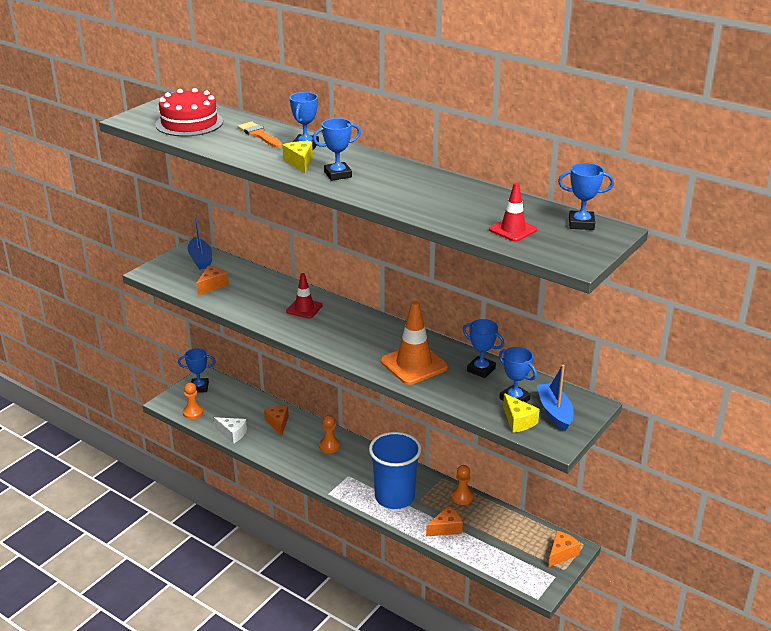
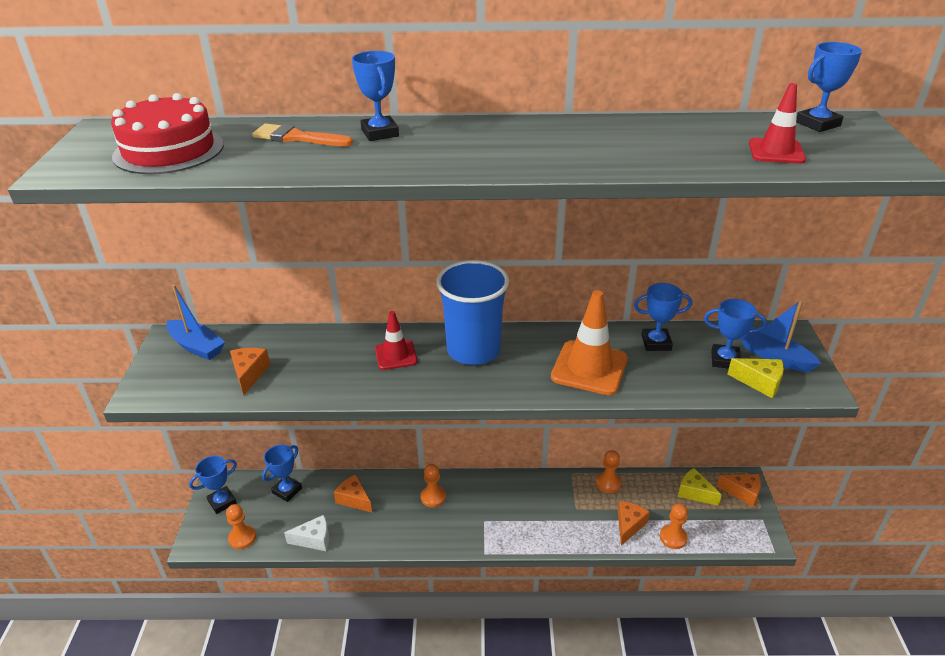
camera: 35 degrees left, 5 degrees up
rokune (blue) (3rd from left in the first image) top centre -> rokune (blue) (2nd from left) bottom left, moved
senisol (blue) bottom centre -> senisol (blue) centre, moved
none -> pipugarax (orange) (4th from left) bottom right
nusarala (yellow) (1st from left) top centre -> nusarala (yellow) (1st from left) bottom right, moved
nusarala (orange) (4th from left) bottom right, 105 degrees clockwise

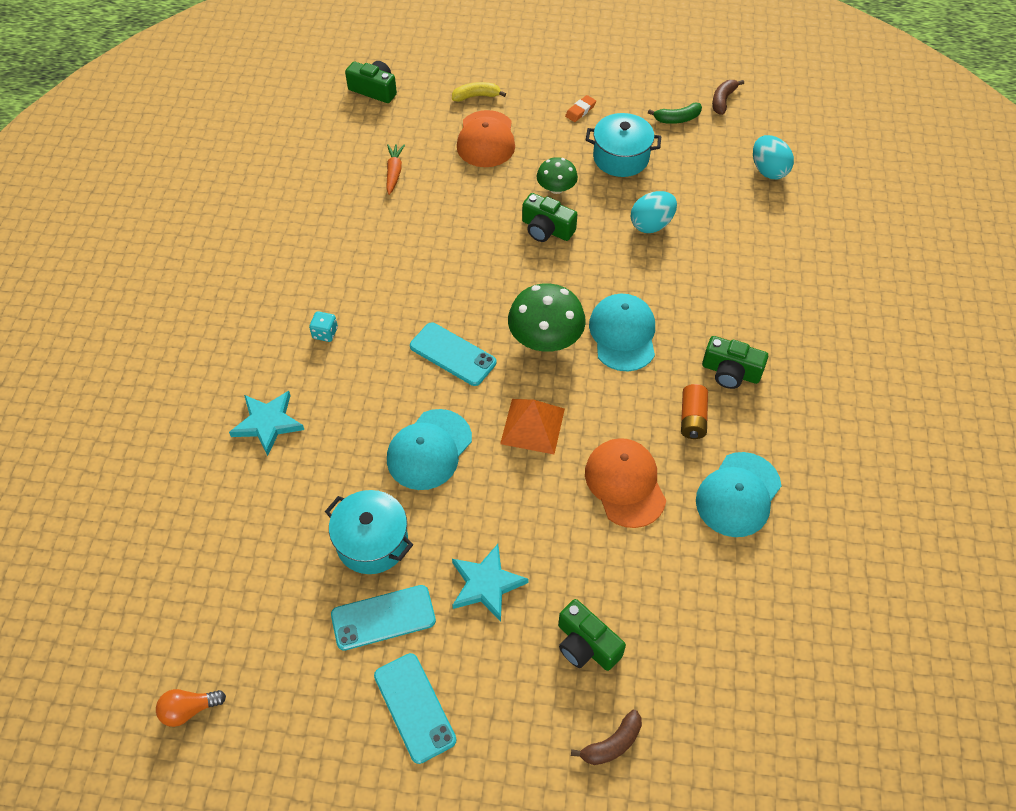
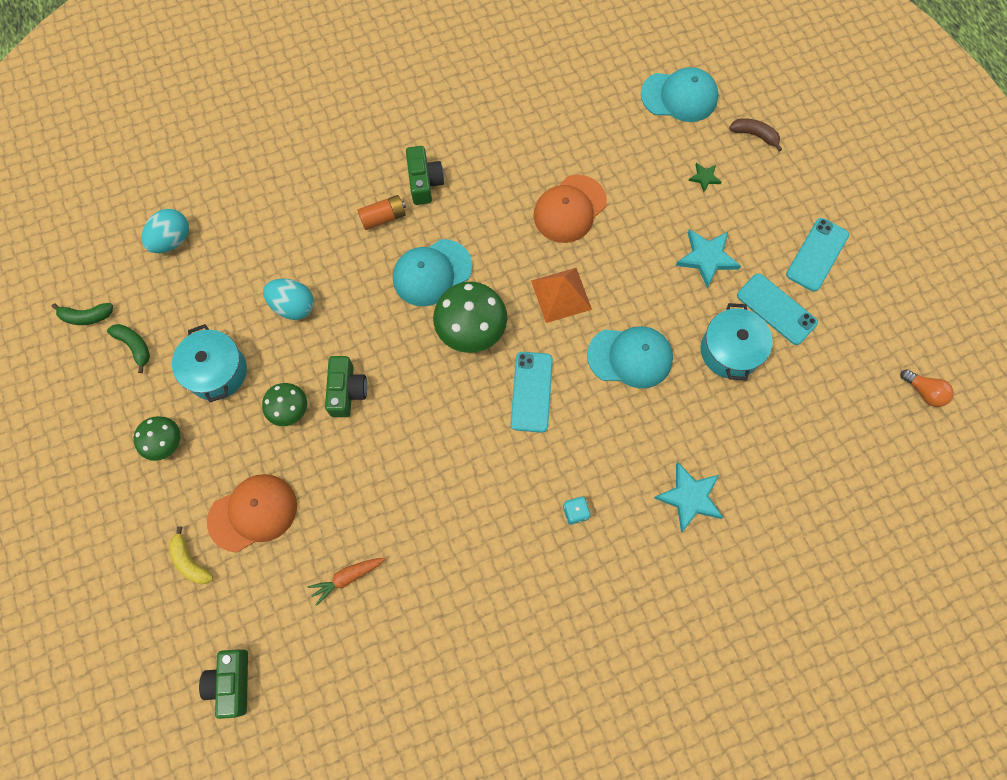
camera: 120 degrees left, 15 degrees up
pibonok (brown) (2nd from left) top right -> pibonok (green) (1st from left) middle left
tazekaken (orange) top centre -> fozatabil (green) (1st from left) middle left
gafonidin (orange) middle right -> gafonidin (orange) top centre, moved
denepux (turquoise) (3rd from left) middle right -> denepux (turquoise) (3rd from left) top right, moved
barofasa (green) (3rd from left) bottom centre -> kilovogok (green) top right

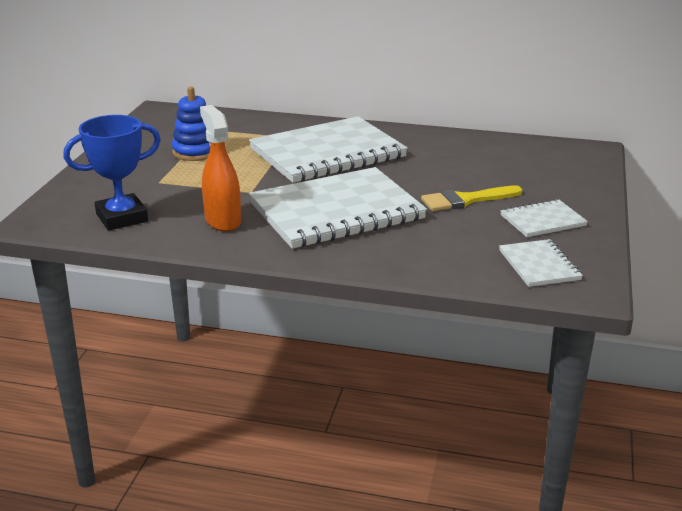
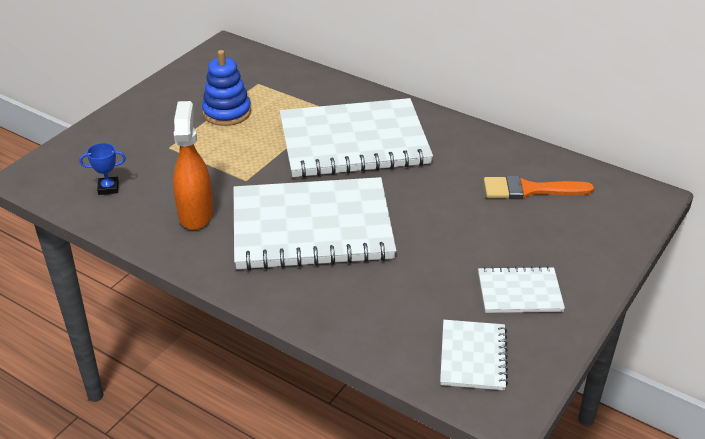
camera: 20 degrees right, 10 degrees up
rokune (blue) middle left, x0.47
none -> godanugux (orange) middle right
godanugux (yellow) middle right -> none

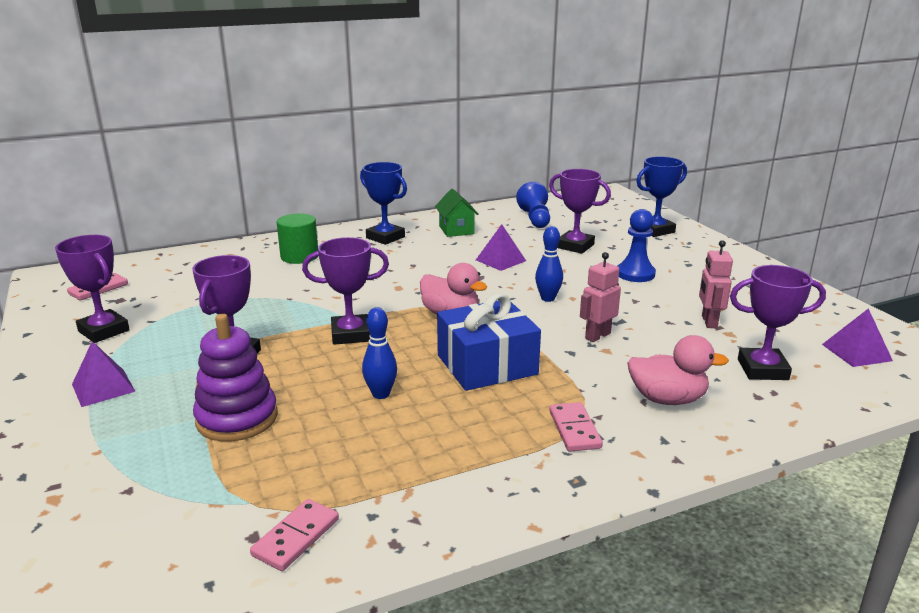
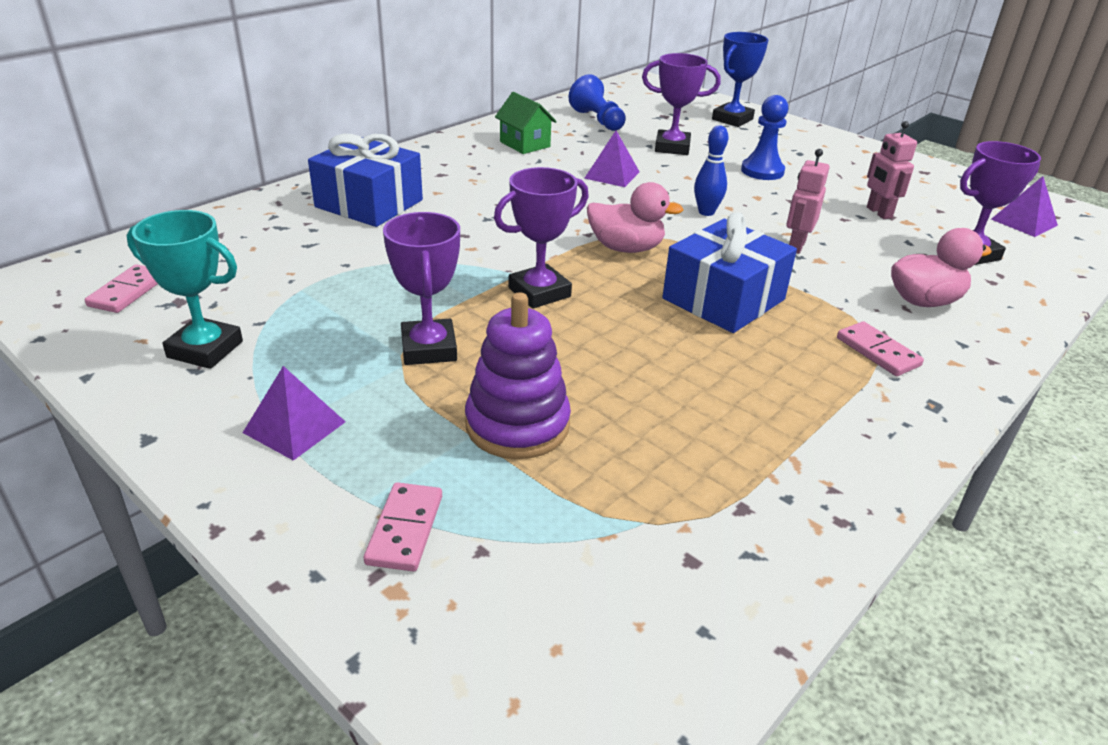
camera: 25 degrees left, 10 degrees up
rokune (purple) (1st from left) middle left -> rokune (turquoise) middle left
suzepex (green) middle left -> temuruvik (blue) (1st from left) top left
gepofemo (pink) (2nd from left) bottom left -> gepofemo (pink) (2nd from left) bottom centre, moved
rokune (blue) (1st from left) top centre -> none
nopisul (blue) (1st from left) centre -> none

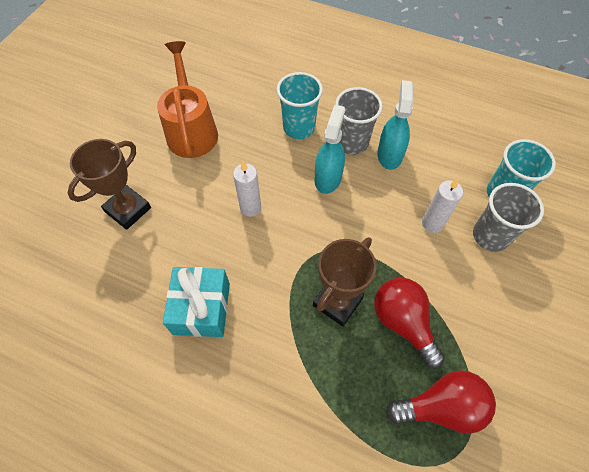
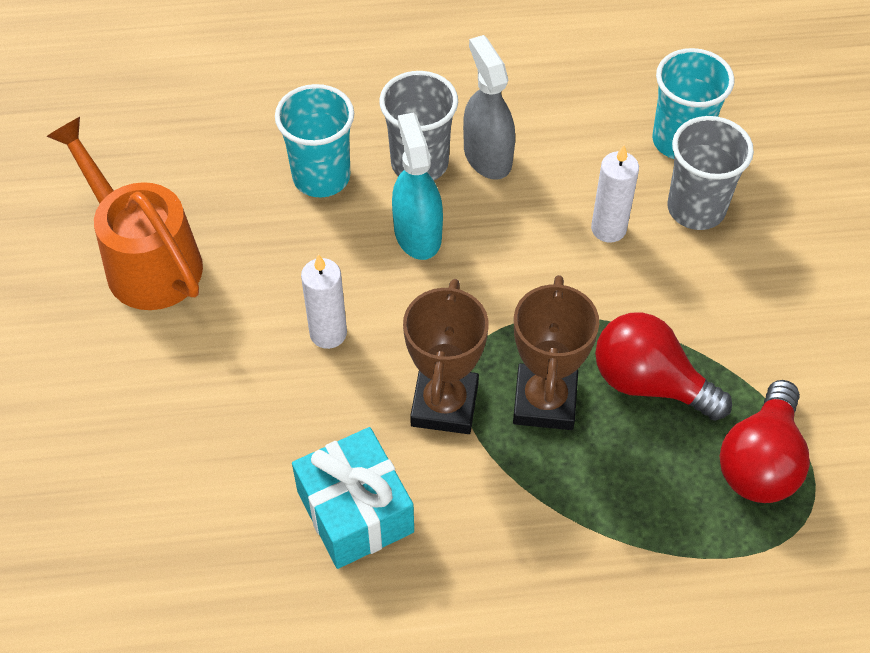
camera: 30 degrees left, 5 degrees down
rokune (brown) (1st from left) middle left -> rokune (brown) (1st from left) centre, moved
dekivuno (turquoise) (2nd from left) top right -> dekivuno (grey) top centre
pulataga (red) (2nd from left) bottom right, 150 degrees clockwise

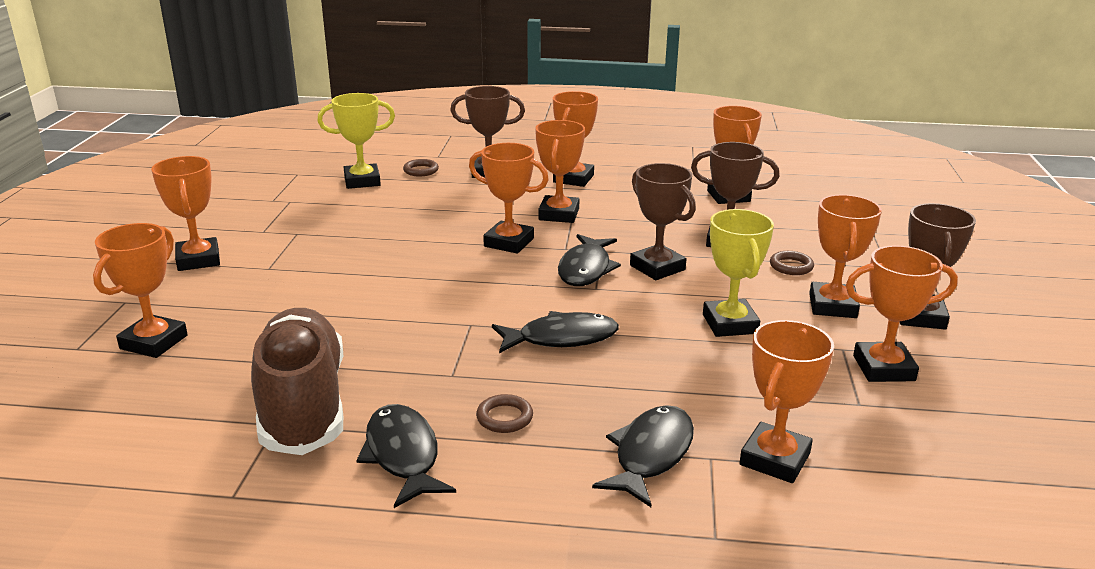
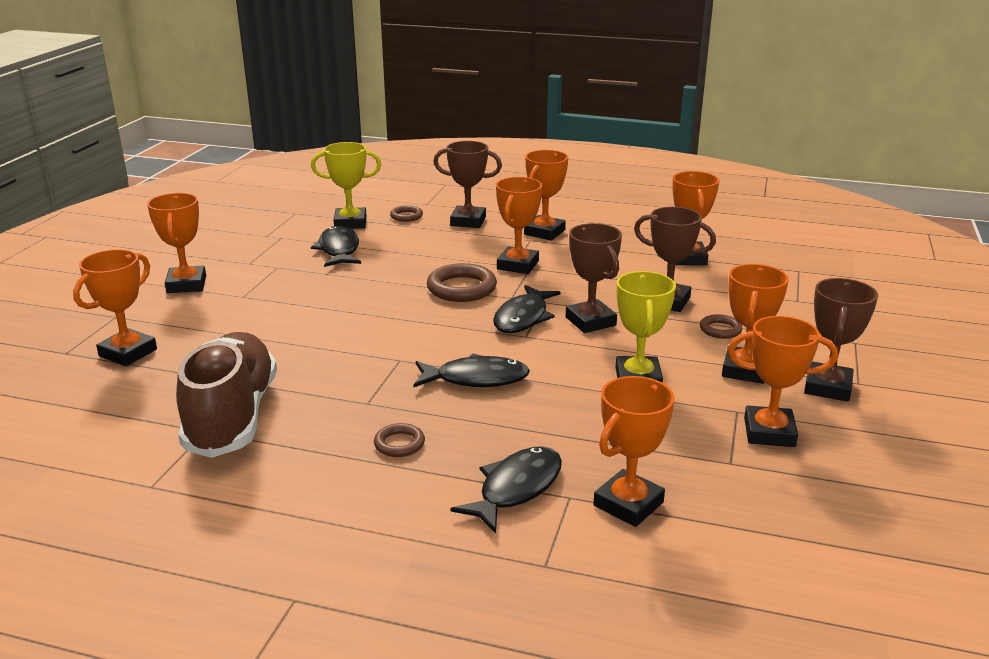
camera: 10 degrees right, 0 degrees up
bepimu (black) (1st from left) bottom centre -> bepimu (black) (1st from left) centre, moved
rokune (orange) (3rd from left) centre -> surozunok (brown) (3rd from left) centre

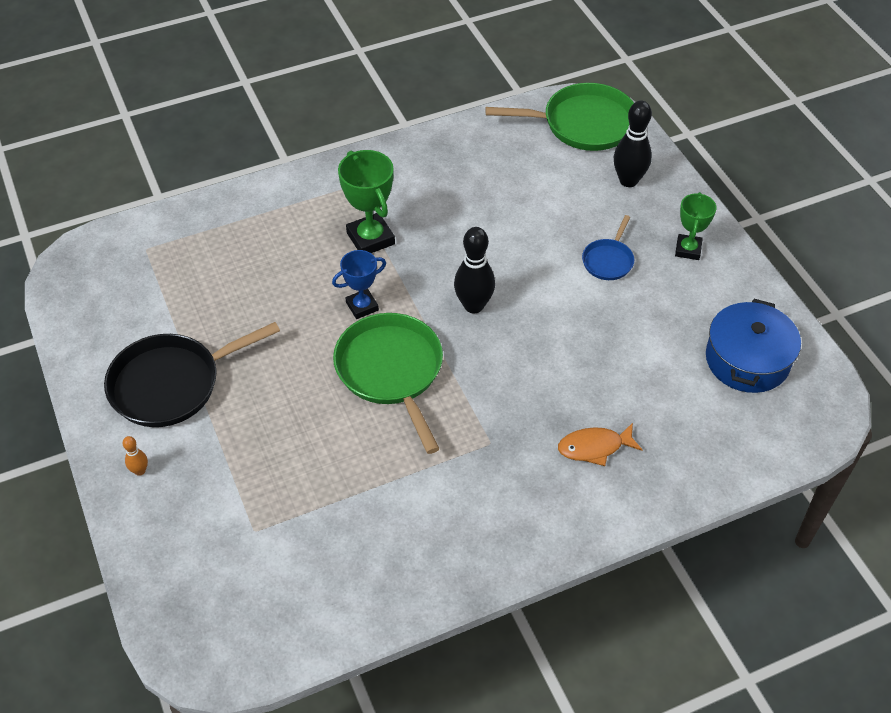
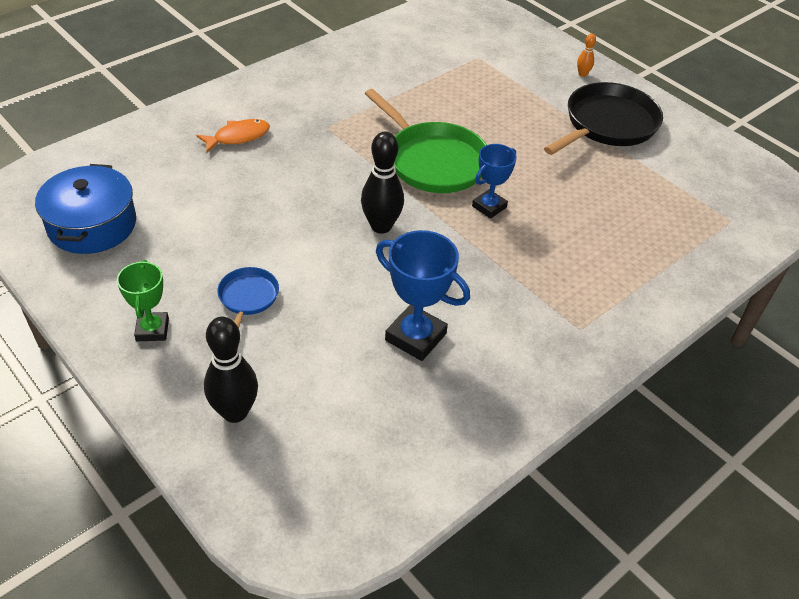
camera: 160 degrees right, 5 degrees down
none -> rokune (blue) (1st from left) centre
rokune (green) (1st from left) top centre -> none
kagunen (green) (2nd from left) top centre -> none

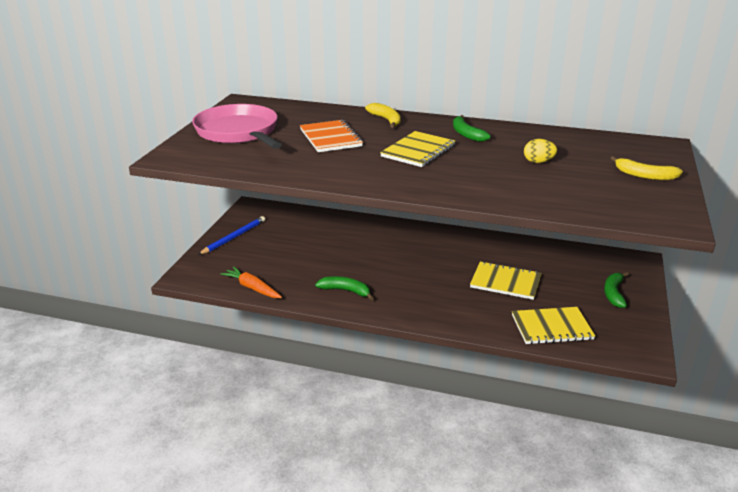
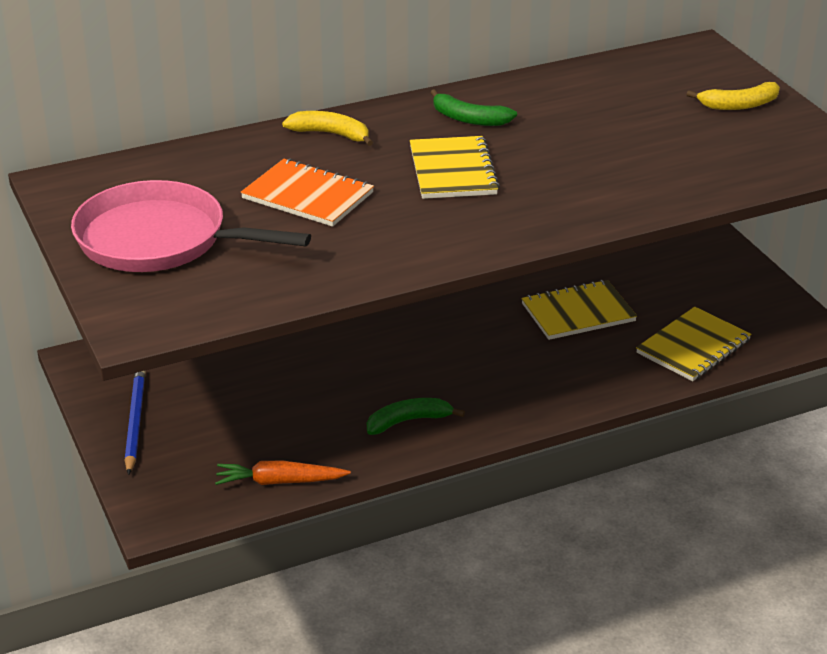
camera: 40 degrees left, 5 degrees up
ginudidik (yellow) top right -> none
pibonok (green) (3rd from left) middle right -> none

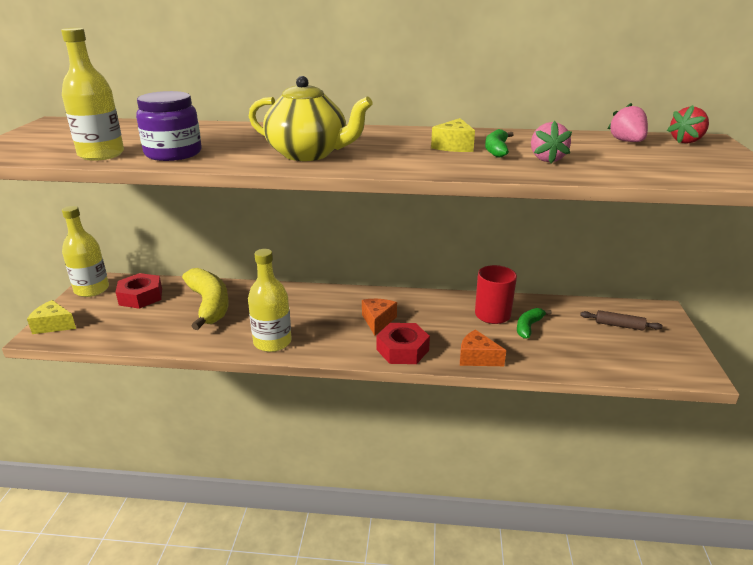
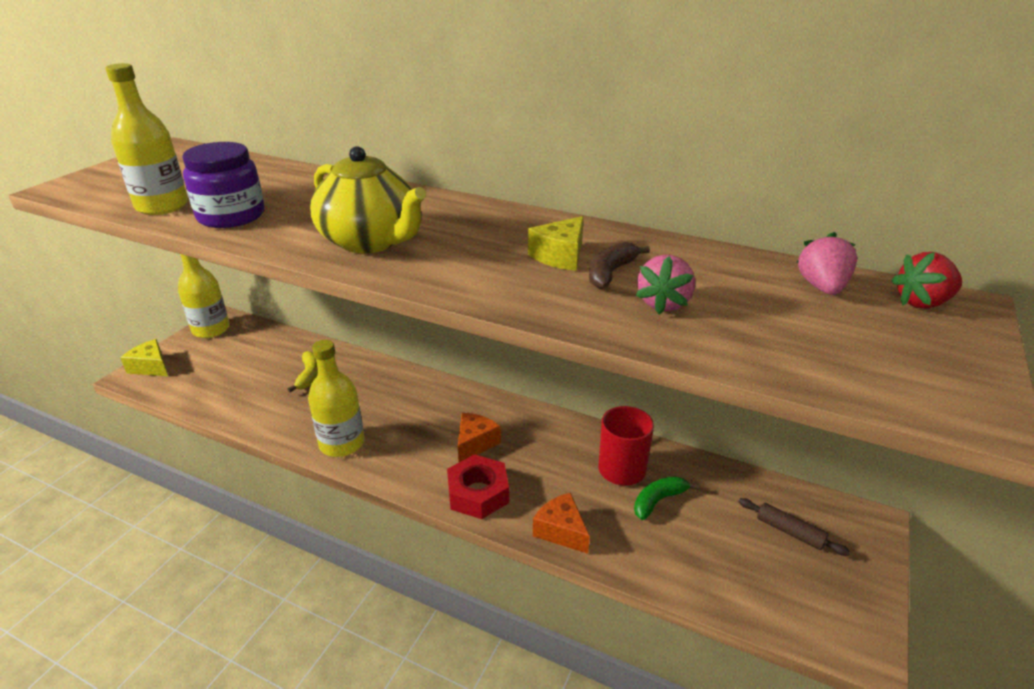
camera: 20 degrees right, 5 degrees up
pibonok (yellow) middle left, x0.51
pibonok (green) (1st from left) top centre -> pibonok (brown) centre
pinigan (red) (1st from left) middle left -> none

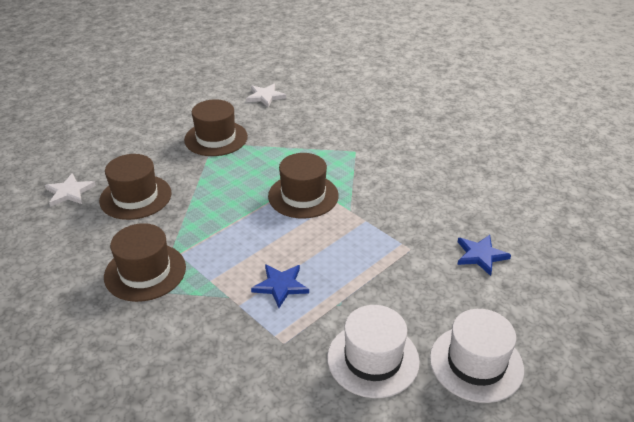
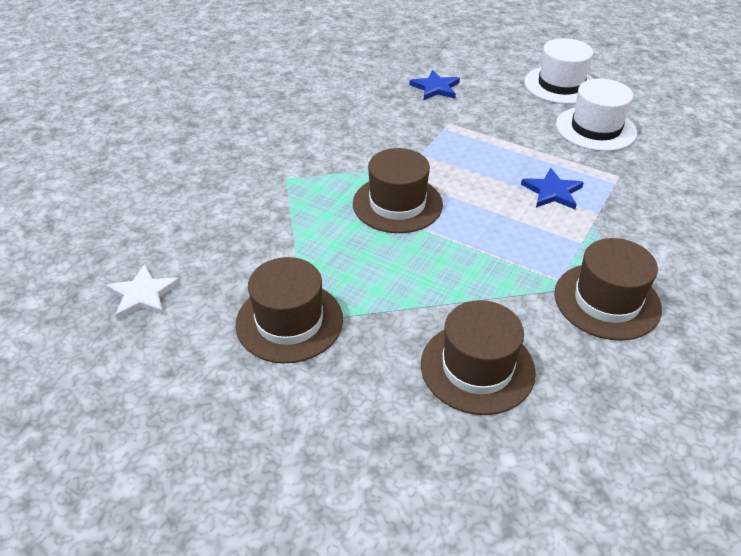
camera: 105 degrees left, 5 degrees up
kilovogok (white) (1st from left) middle left -> none

